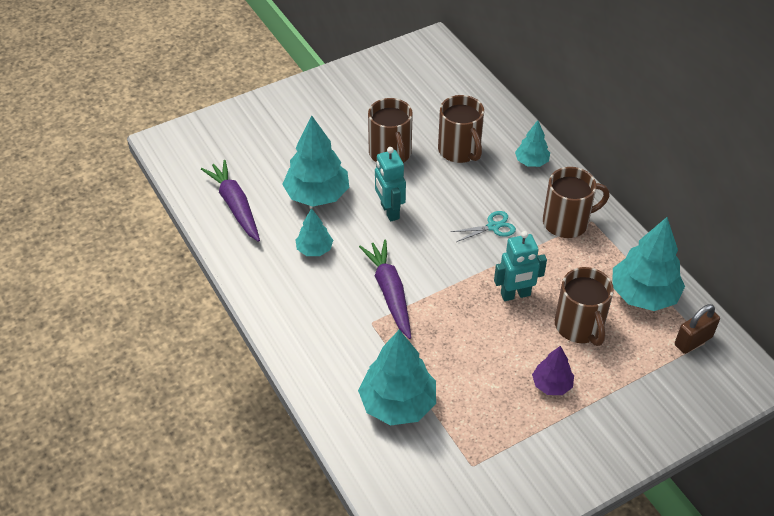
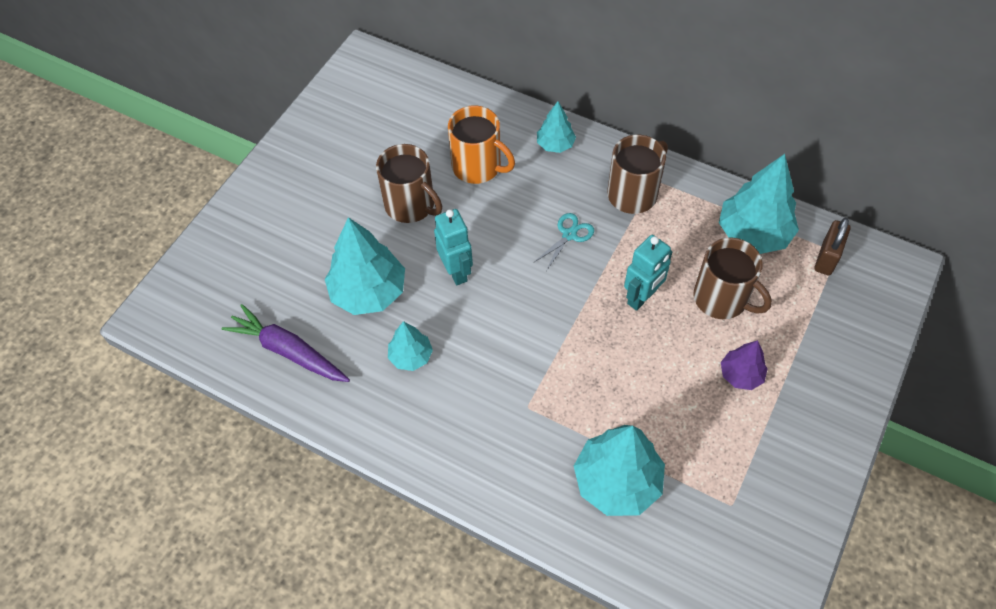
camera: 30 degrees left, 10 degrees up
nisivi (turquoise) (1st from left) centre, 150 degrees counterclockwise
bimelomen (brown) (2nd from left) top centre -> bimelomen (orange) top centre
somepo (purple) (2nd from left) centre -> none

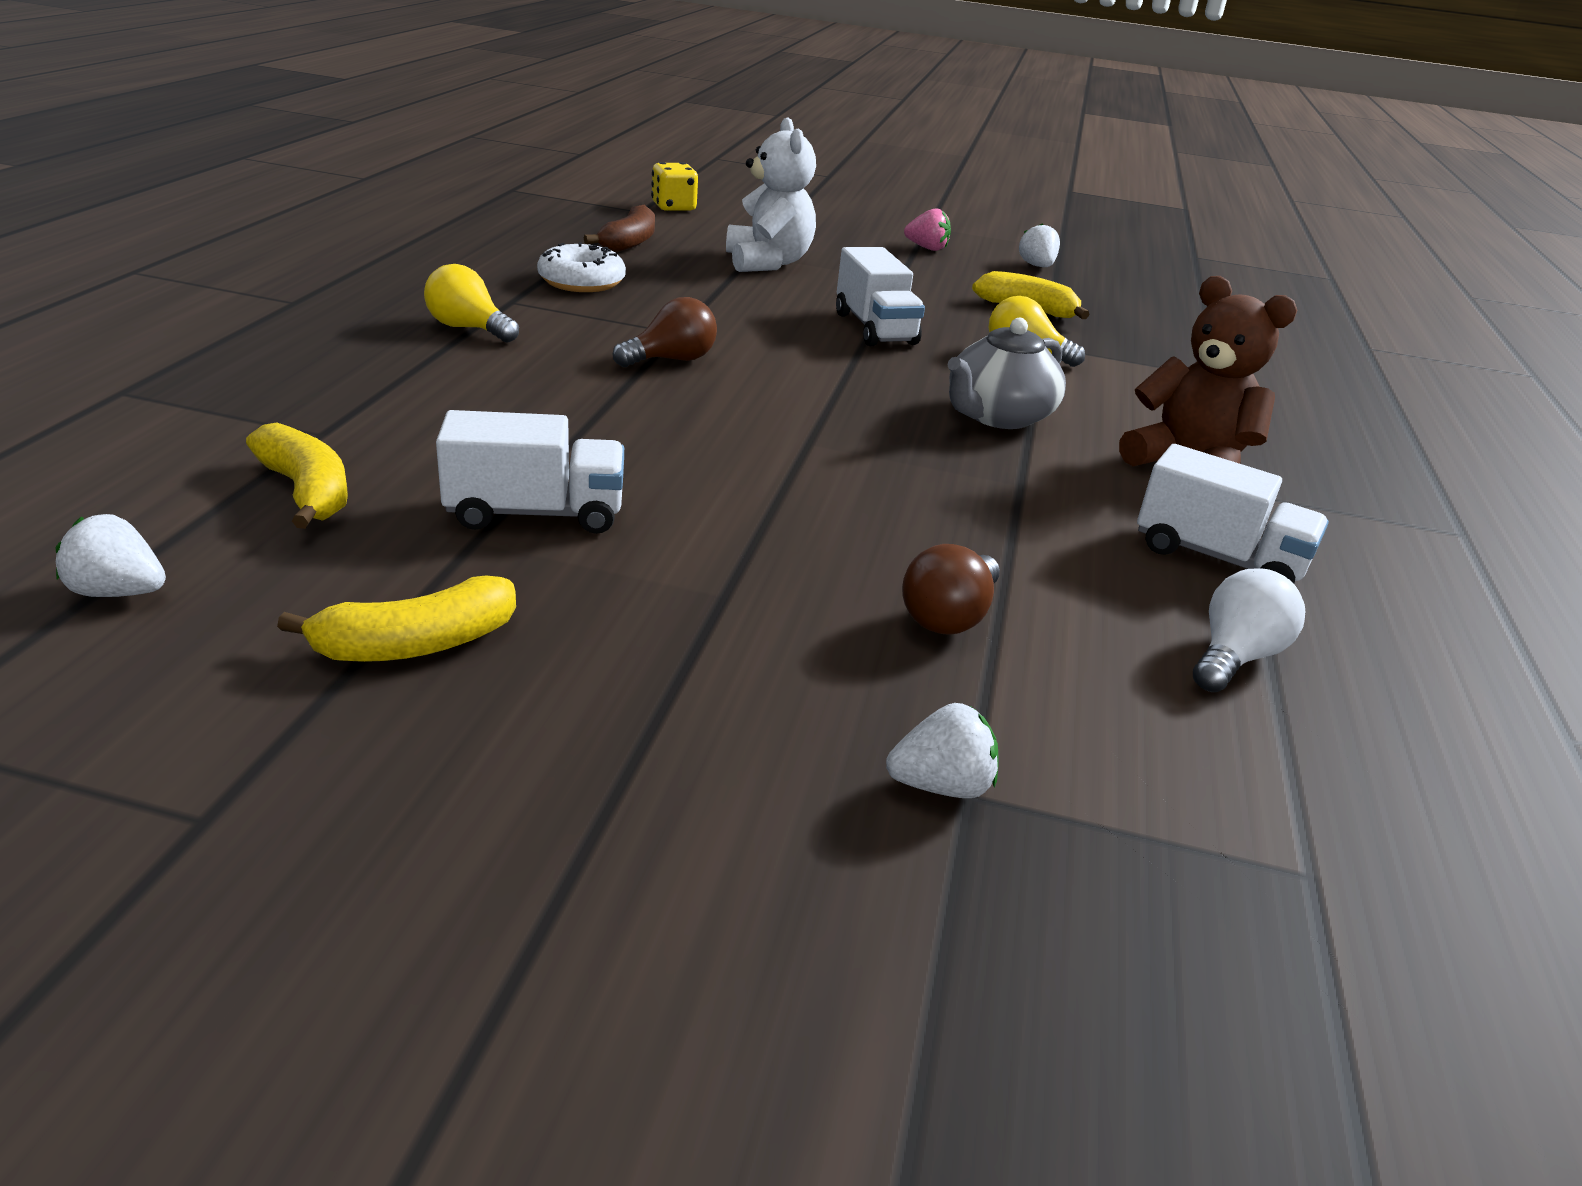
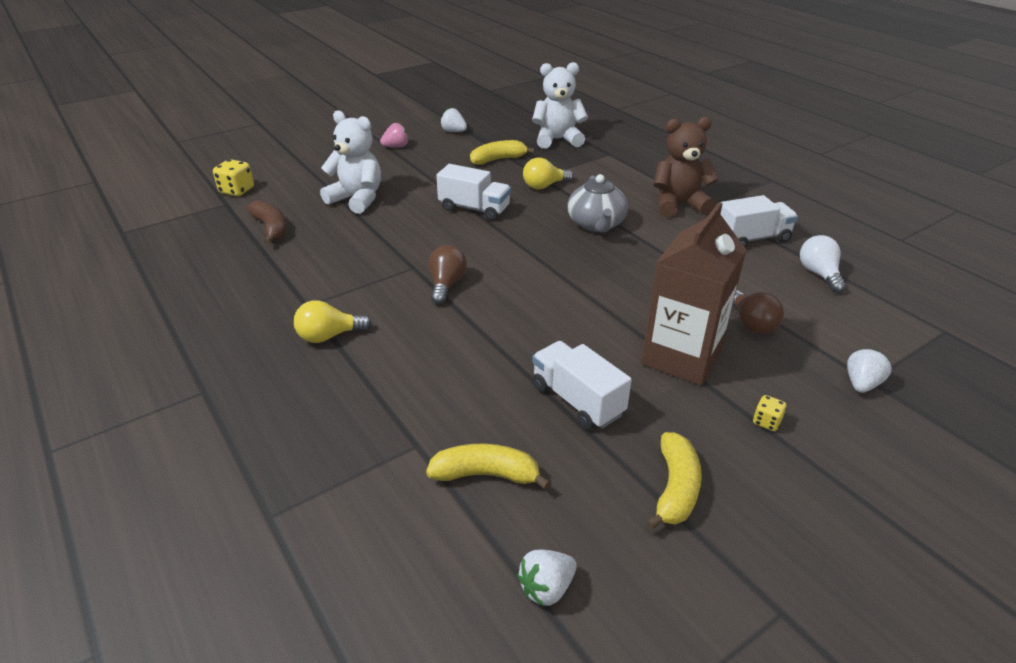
camera: 45 degrees left, 5 degrees up
none -> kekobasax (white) (2nd from left) top centre
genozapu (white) (1st from left in the first image) centre -> genozapu (white) (2nd from left) centre, 75 degrees counterclockwise
none -> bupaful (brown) middle right
none -> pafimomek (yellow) (2nd from left) middle right
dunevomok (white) top centre -> none

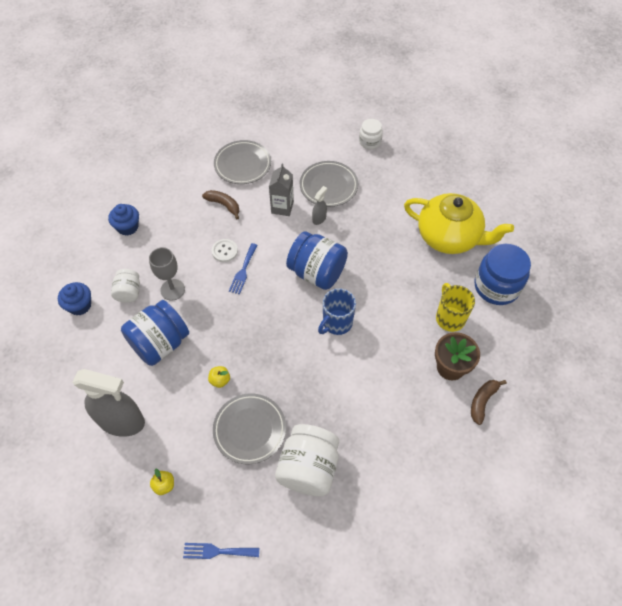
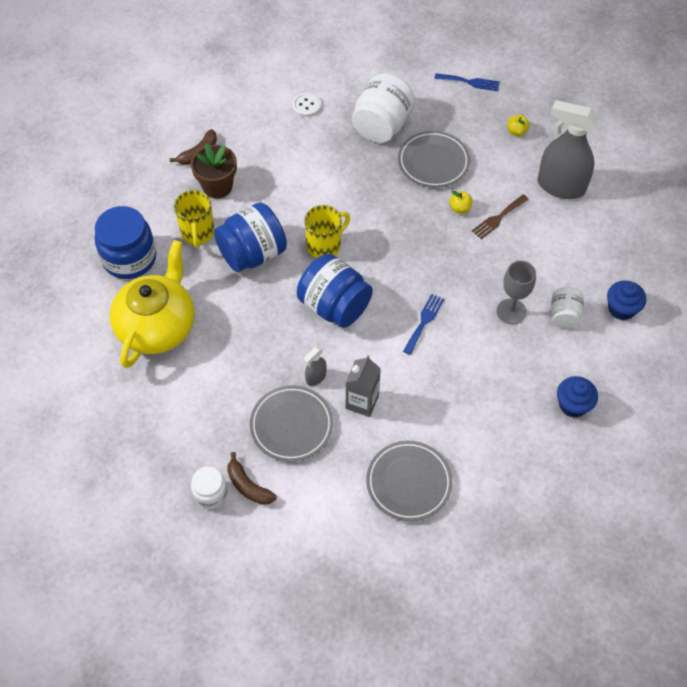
camera: 170 degrees left, 0 degrees up
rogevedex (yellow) middle right -> rogevedex (yellow) middle left, 75 degrees clockwise
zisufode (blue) (1st from left in the first image) middle left -> zisufode (blue) (2nd from left) centre, moved
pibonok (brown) (1st from left in the first image) centre -> pibonok (brown) (2nd from left) bottom centre, moved
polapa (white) centre -> polapa (white) top centre, moved
bimelomen (blue) centre -> bimelomen (yellow) (2nd from left) centre
none -> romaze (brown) top right

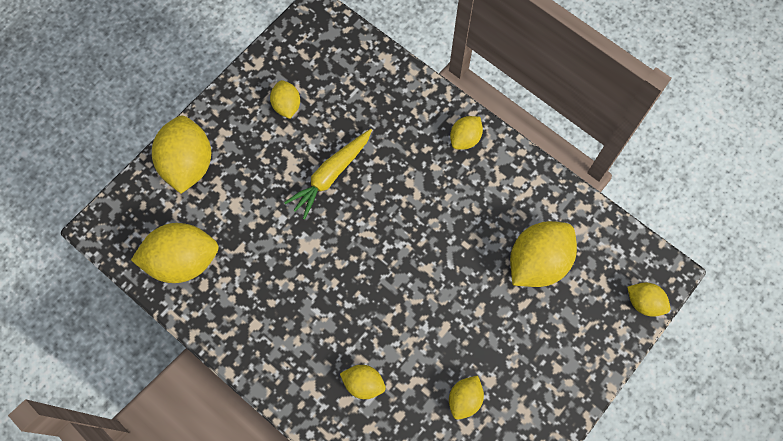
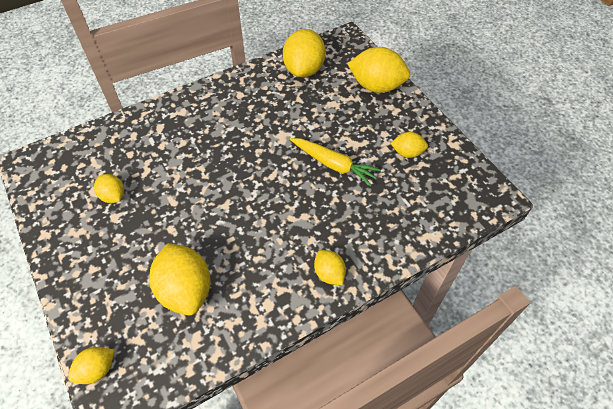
camera: 110 degrees right, 15 degrees down
somepo (yellow) centre, 150 degrees clockwise
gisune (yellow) (4th from left) bottom centre -> none

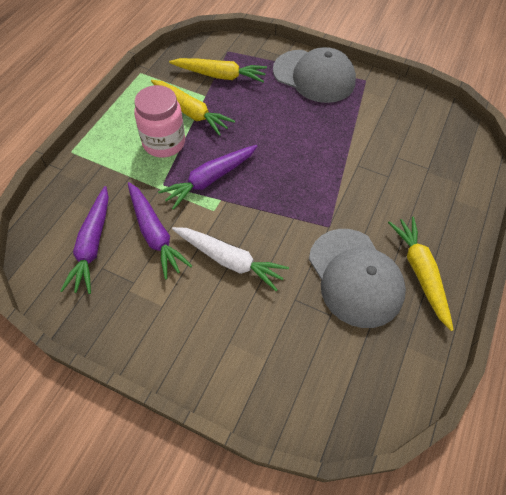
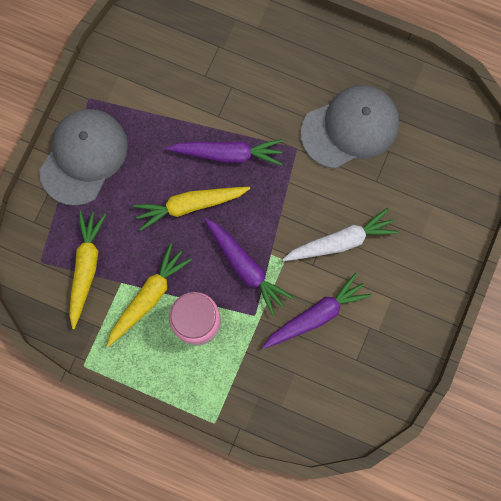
camera: 90 degrees left, 20 degrees up
somepo (yellow) (3rd from left) middle right -> somepo (yellow) (3rd from left) centre, moved
somepo (purple) (1st from left) middle left -> somepo (purple) (1st from left) top centre, moved
somepo (white) centre -> somepo (white) middle right, 45 degrees clockwise

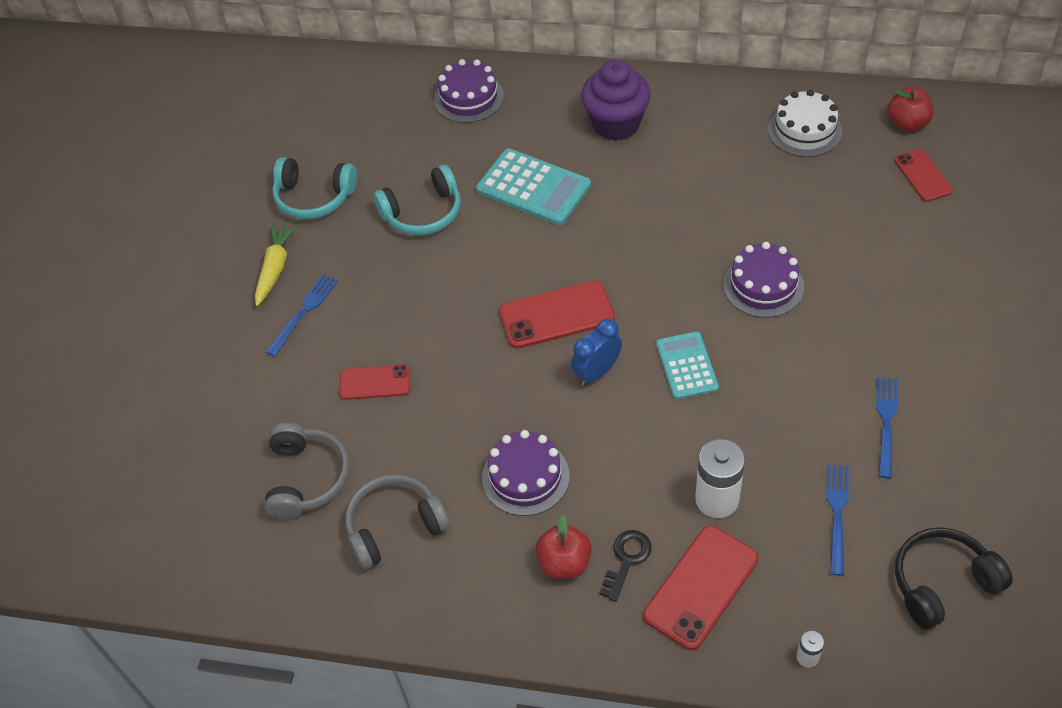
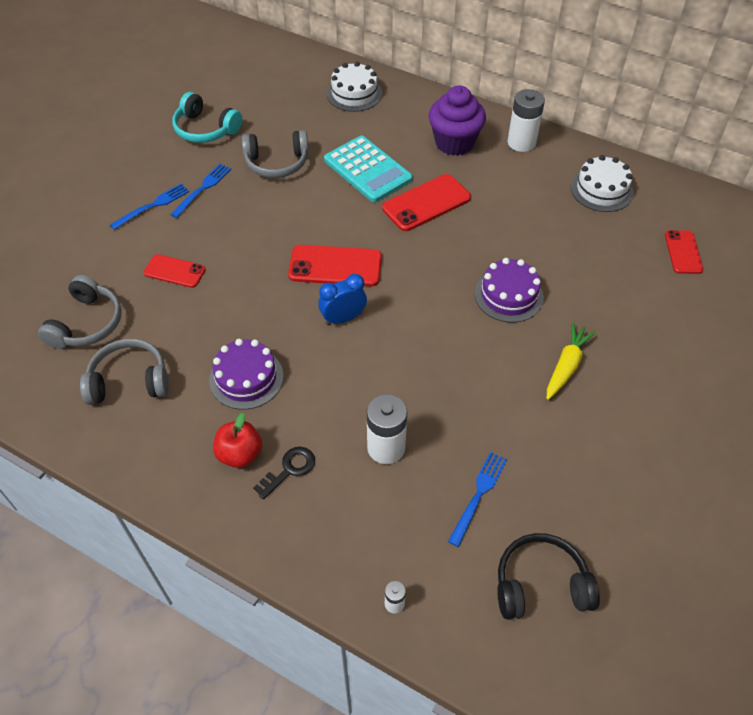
camera: 15 degrees right, 0 degrees up
romaze (blue) (3rd from left in the first image) middle right -> romaze (blue) (2nd from left) top left, moved
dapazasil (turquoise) (2nd from left) top centre -> dapazasil (grey) (3rd from left) top centre
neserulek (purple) (1st from left) top centre -> neserulek (white) (1st from left) top centre
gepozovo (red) (3rd from left) bottom centre -> gepozovo (red) (3rd from left) top centre, moved
none -> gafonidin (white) (3rd from left) top right
somepo (yellow) middle left -> somepo (yellow) middle right, moved
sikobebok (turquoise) (2nd from left) centre -> none
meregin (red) (2nd from left) top right -> none

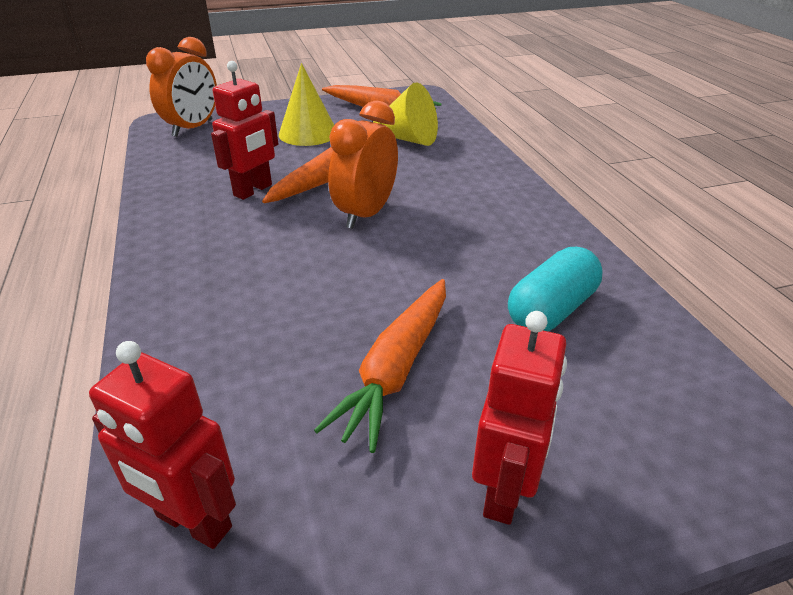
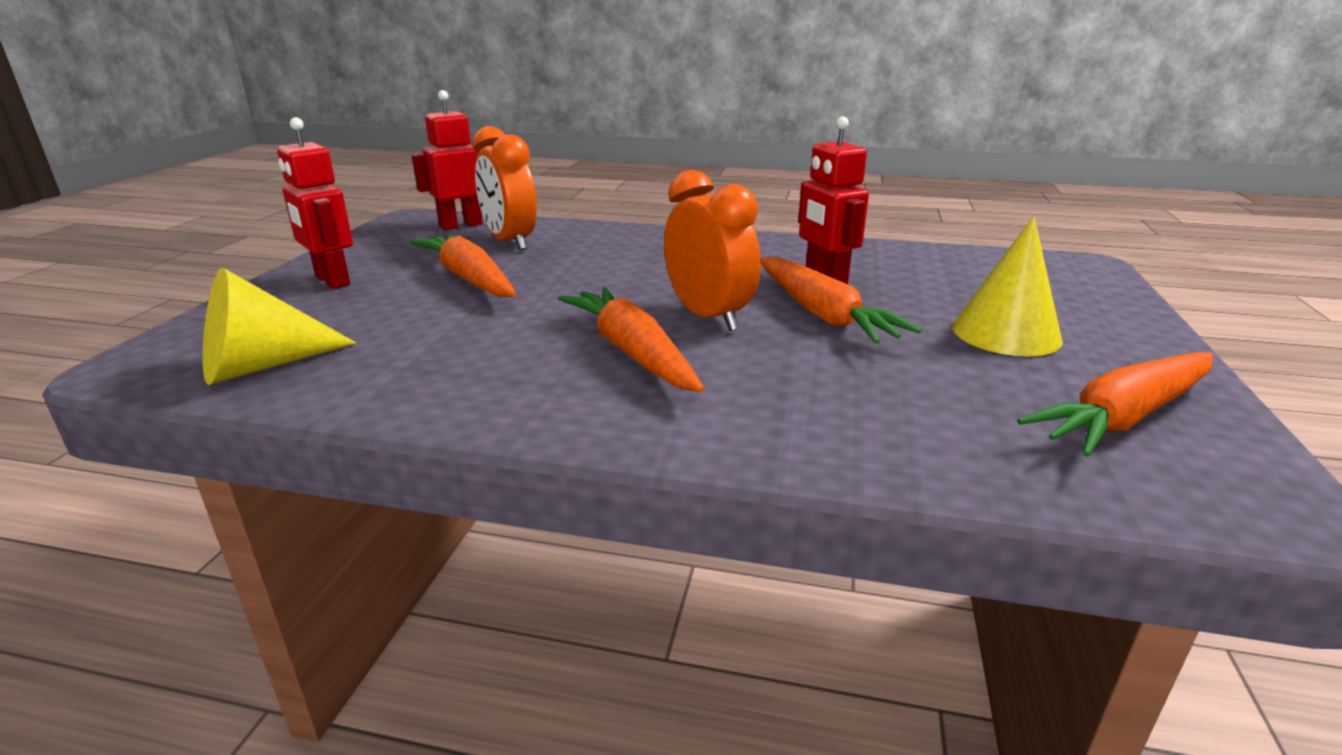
camera: 120 degrees right, 10 degrees down
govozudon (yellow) (2nd from left in the first image) top centre -> govozudon (yellow) (1st from left) middle left, moved
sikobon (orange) (1st from left) top left -> sikobon (orange) (1st from left) top centre, moved
none -> somepo (orange) (2nd from left) centre
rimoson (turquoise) middle right -> none

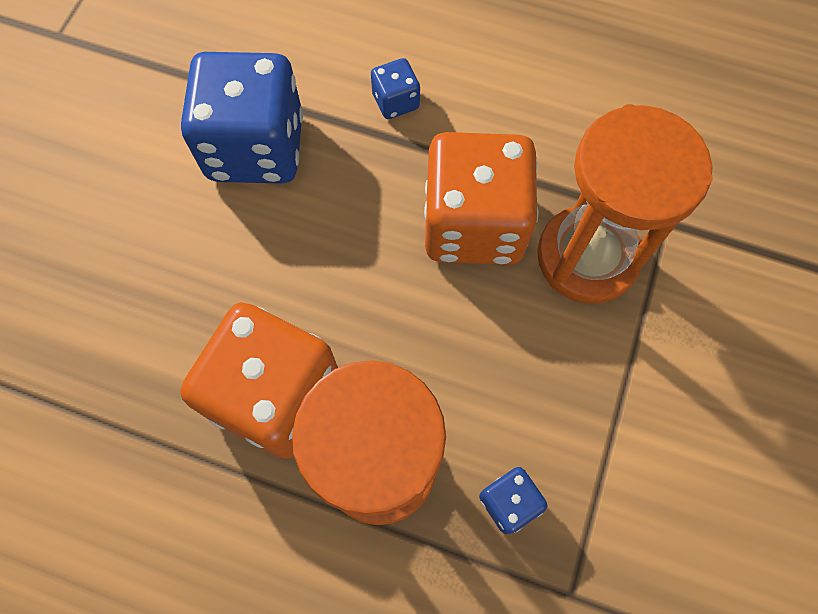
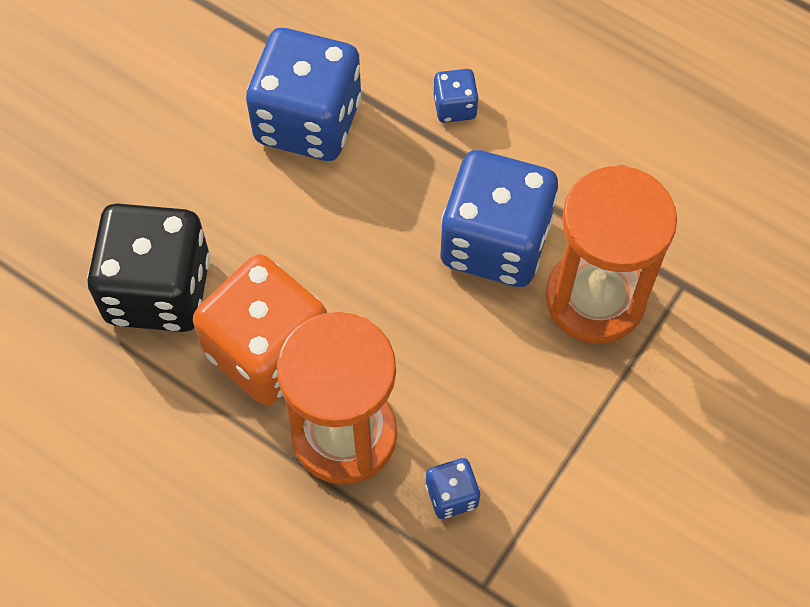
camera: 15 degrees right, 5 degrees down
none -> pafimomek (black) middle left
pafimomek (orange) (2nd from left) top centre -> pafimomek (blue) (4th from left) centre

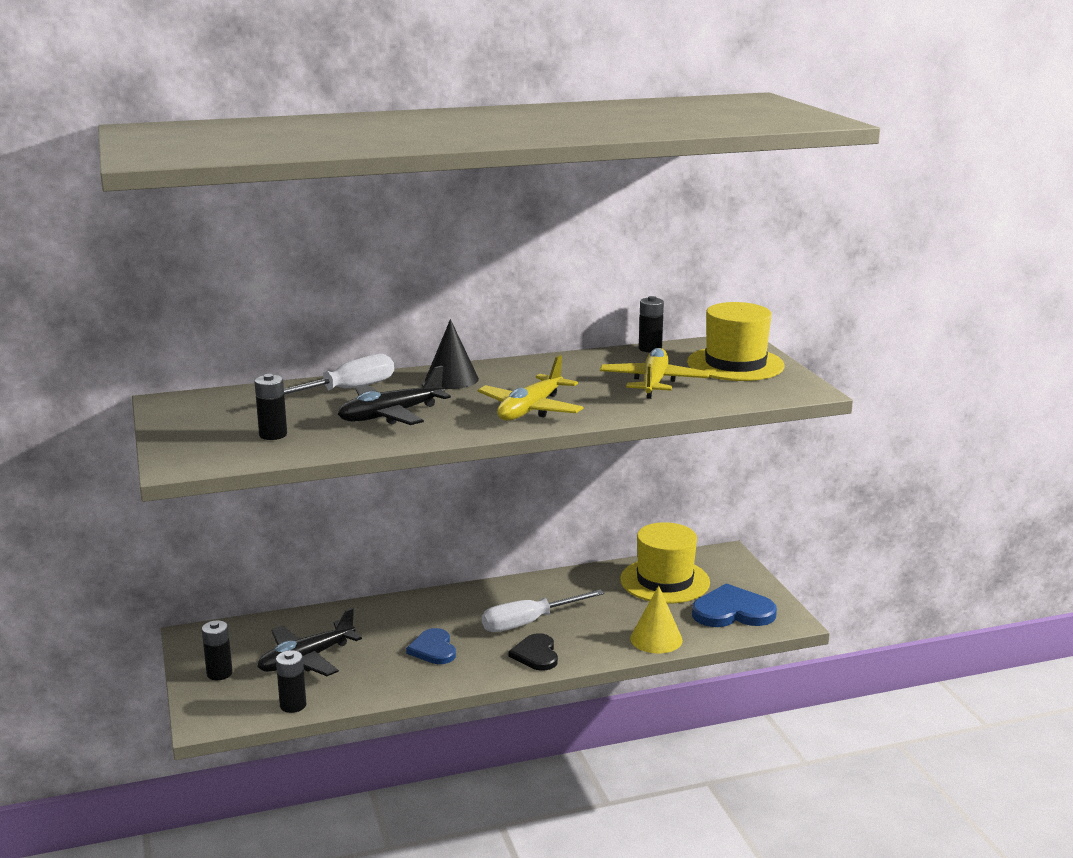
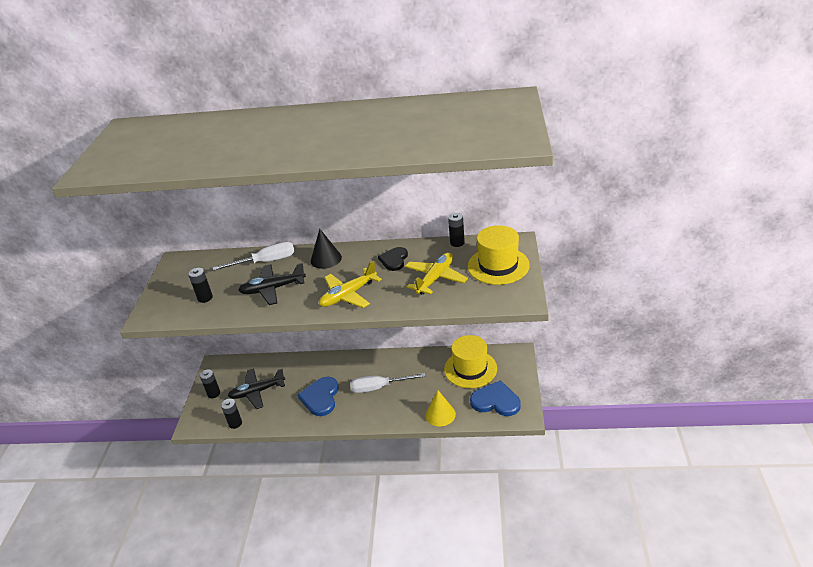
camera: 25 degrees right, 15 degrees up
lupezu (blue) (1st from left) bottom centre, x1.54
lupezu (black) bottom centre -> lupezu (black) centre, moved

